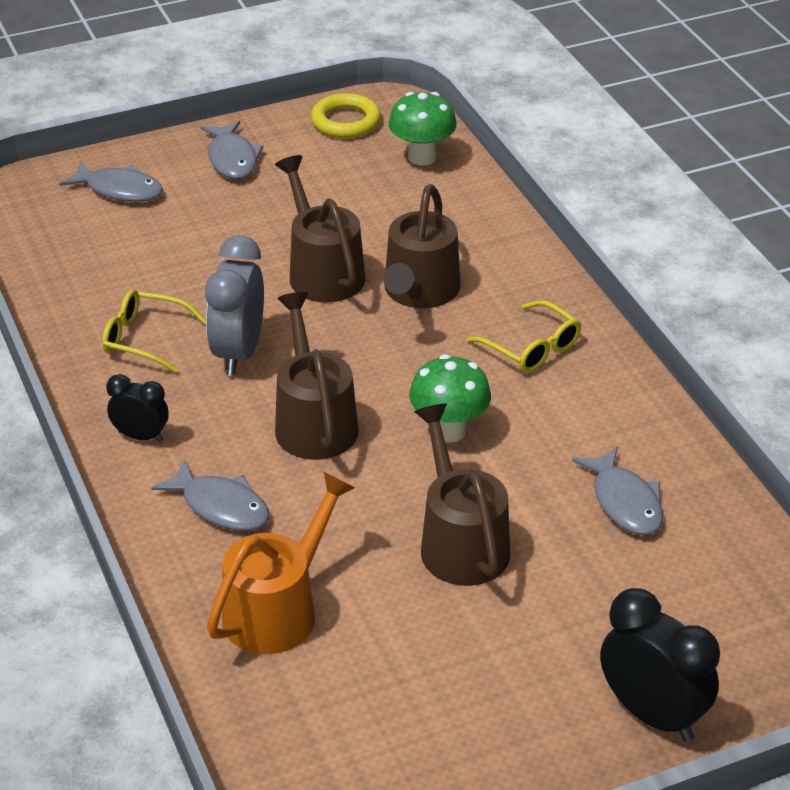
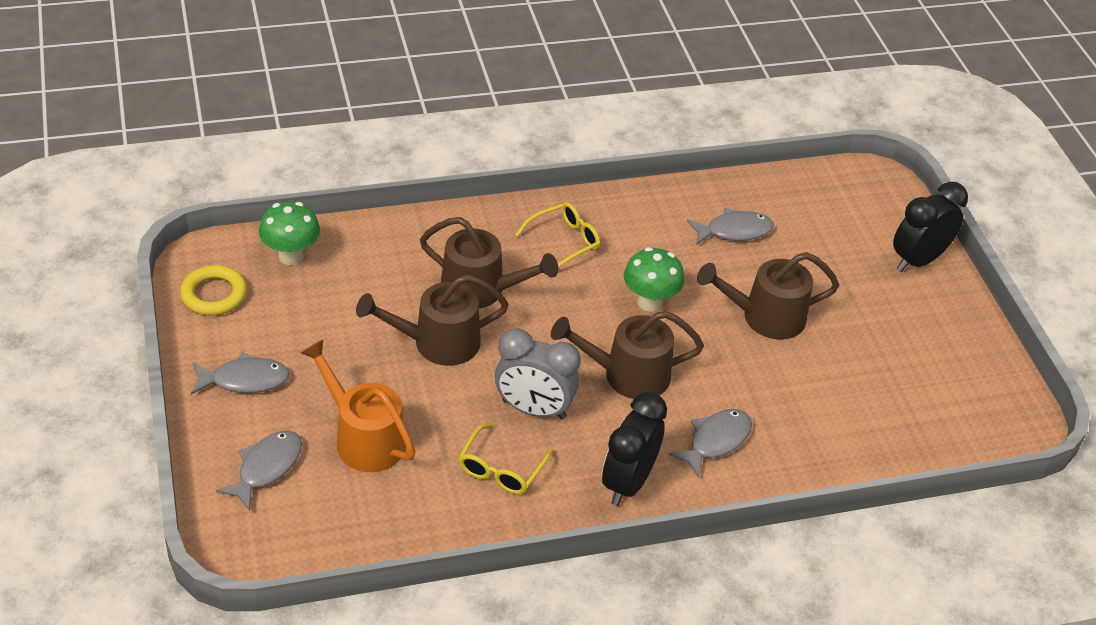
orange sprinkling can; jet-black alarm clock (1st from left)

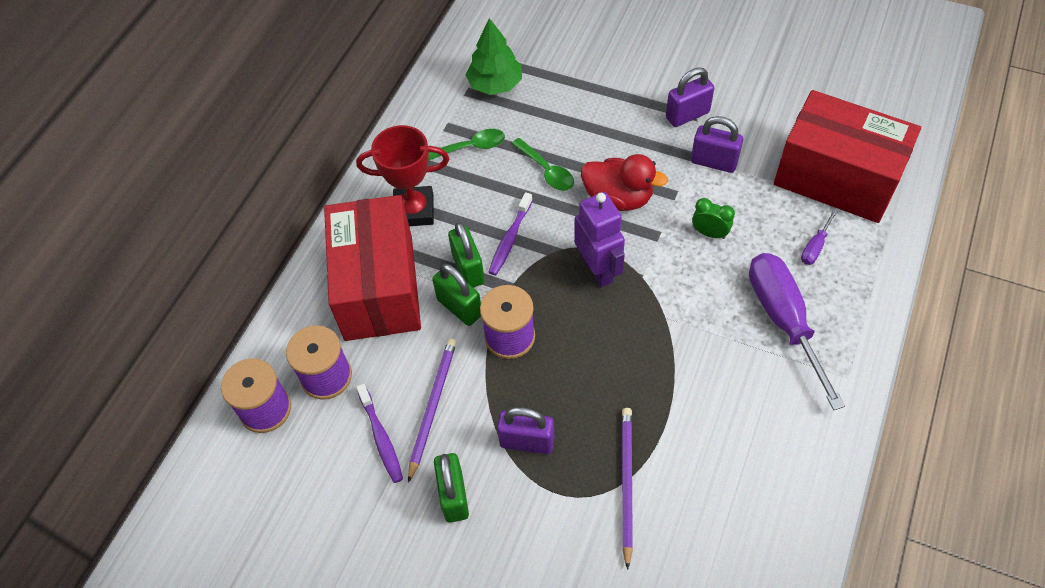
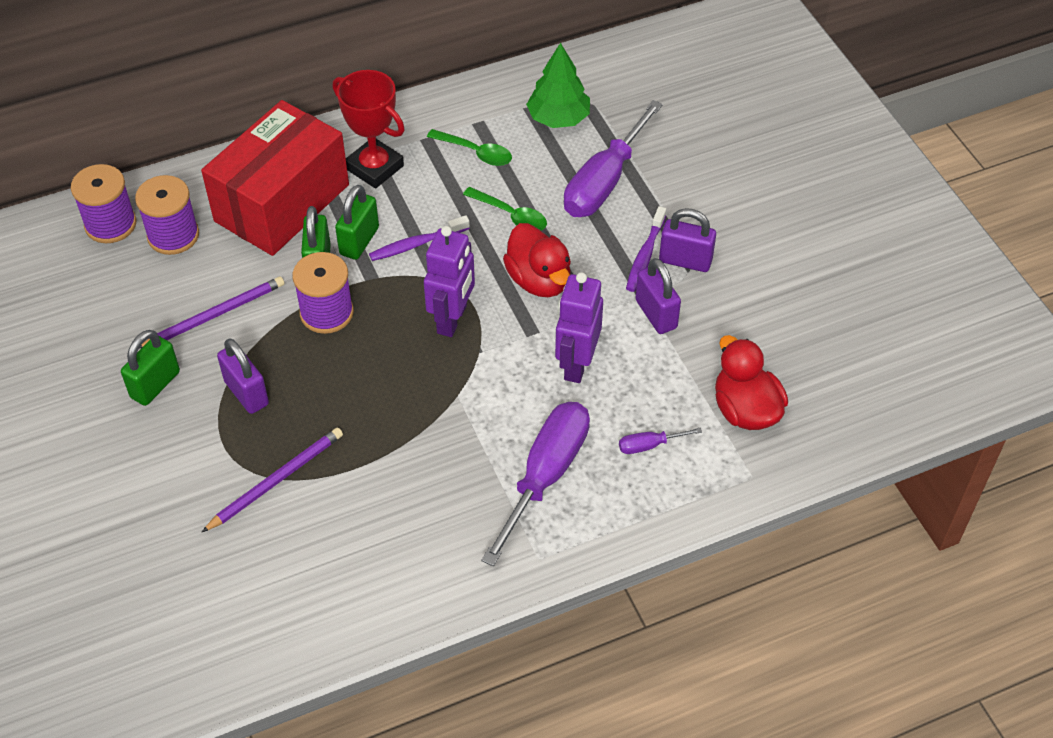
green teaspoon (2nd from left); violet robot figure (2nd from left); violet flat screwdriver (2nd from left); violet tooth brush (2nd from left); crimson rubber duck (2nd from left)

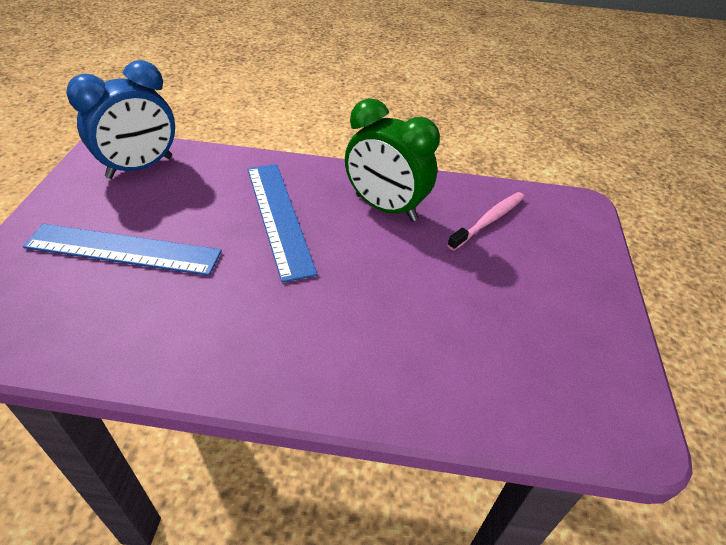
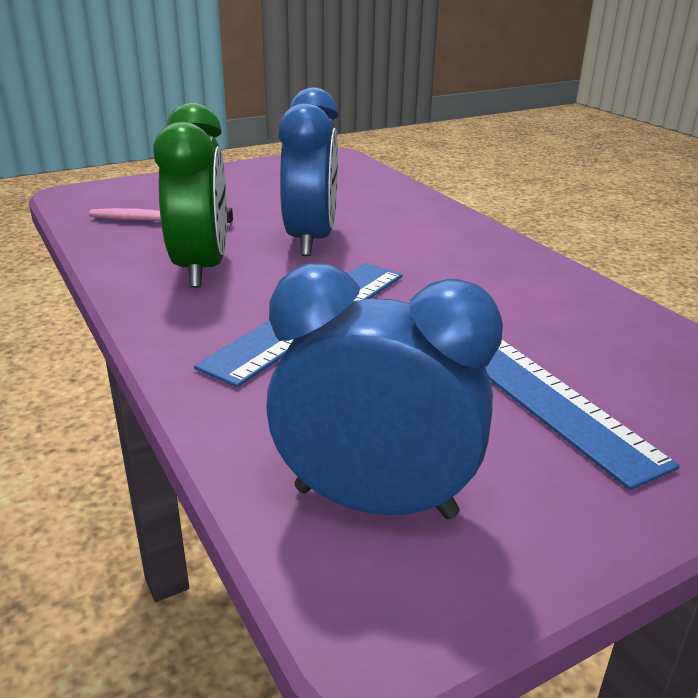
cobalt alarm clock (1st from left)

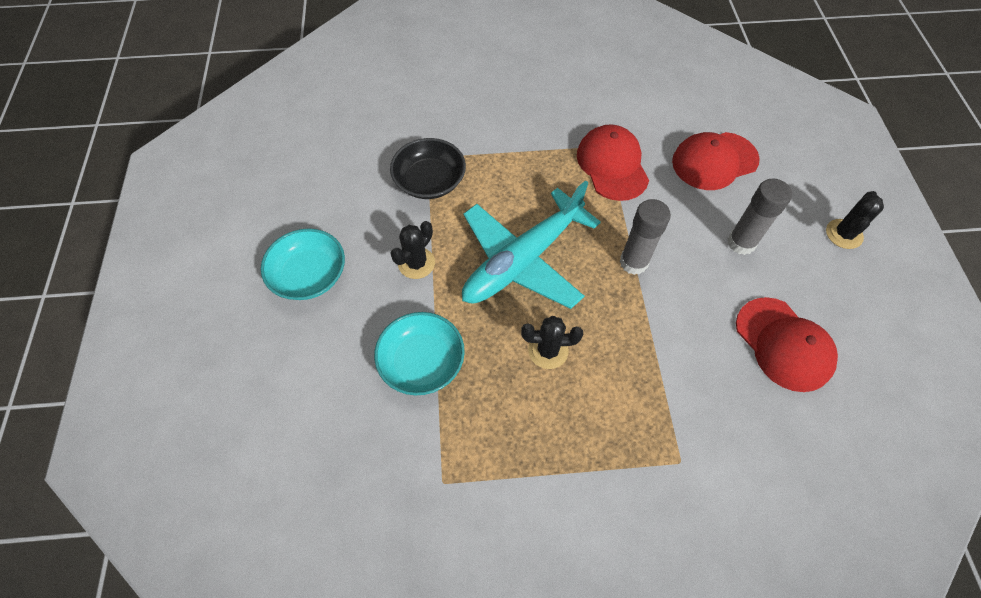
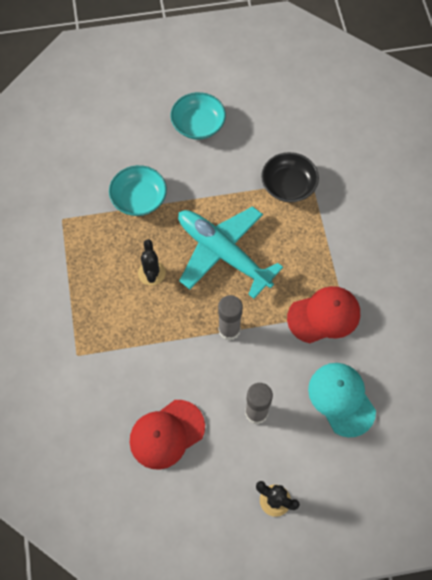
aqua peaked cap; jet-black saguaro cactus (1st from left in the first image)

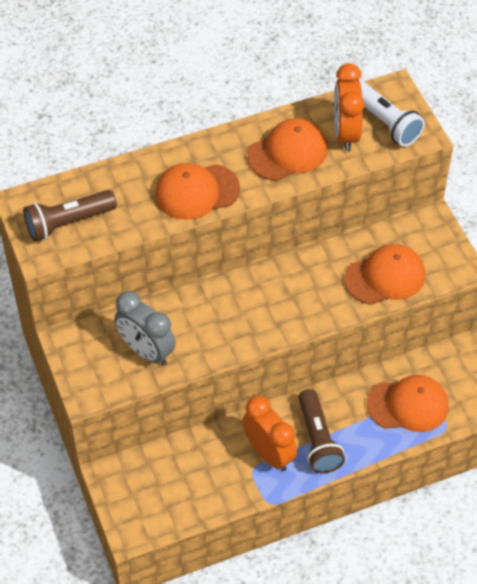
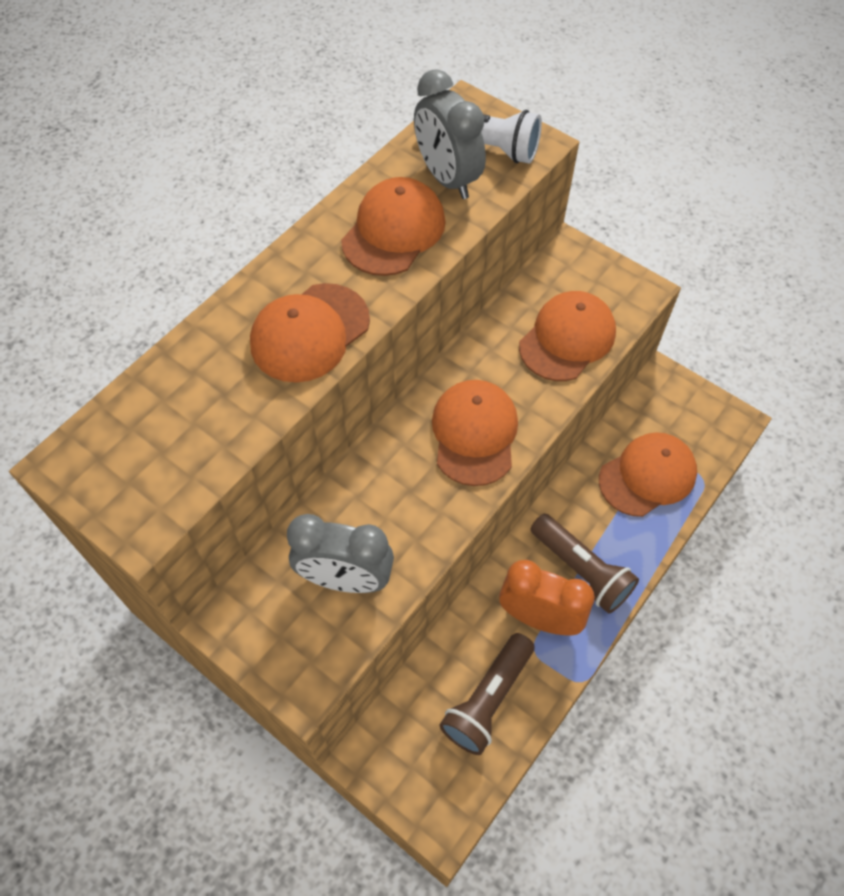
grey alarm clock (2nd from left); orange peaked cap (3rd from left); dark brown torch (1st from left)

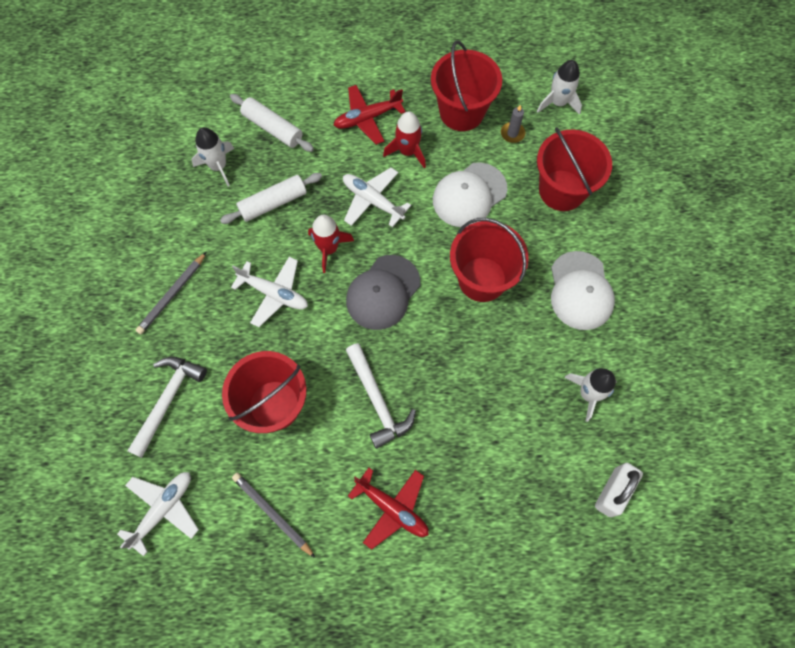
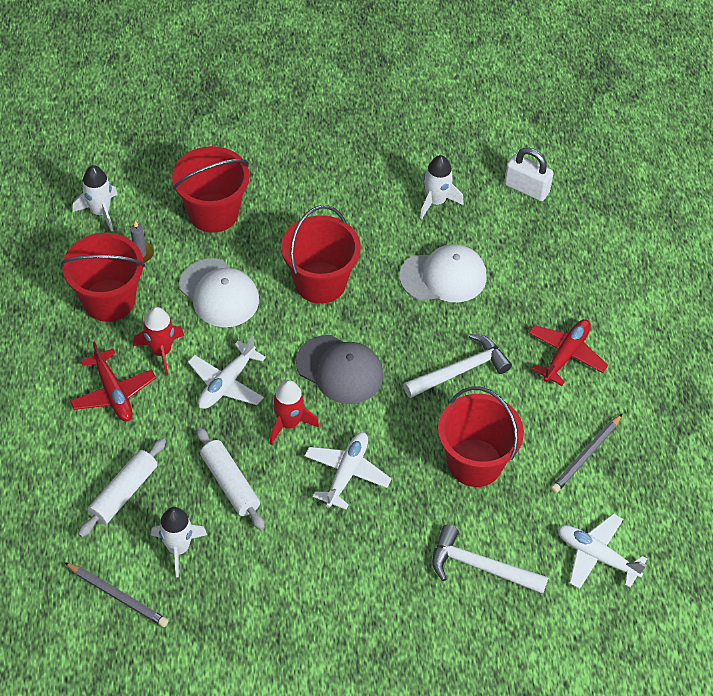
grey lead pencil (1st from left); pure white peaked cap (2nd from left)

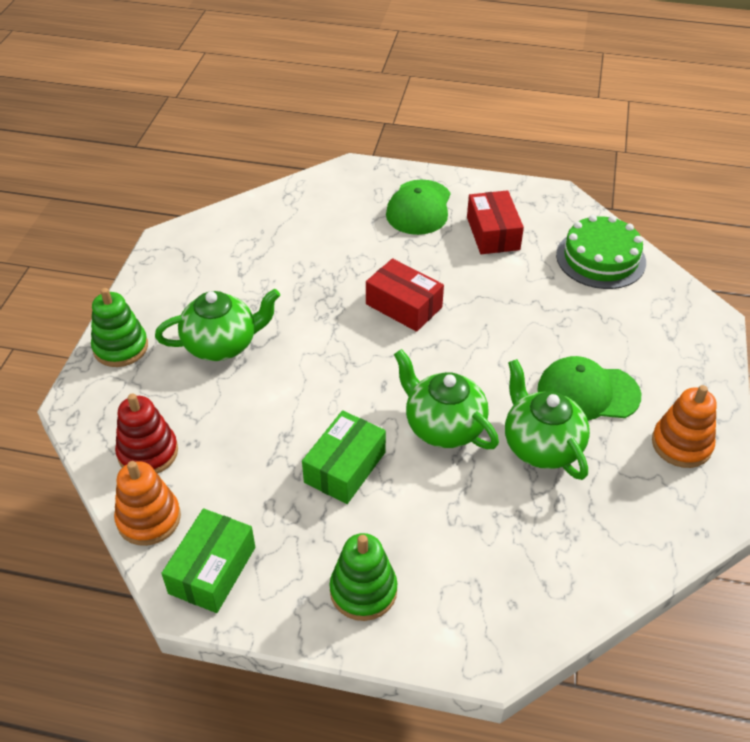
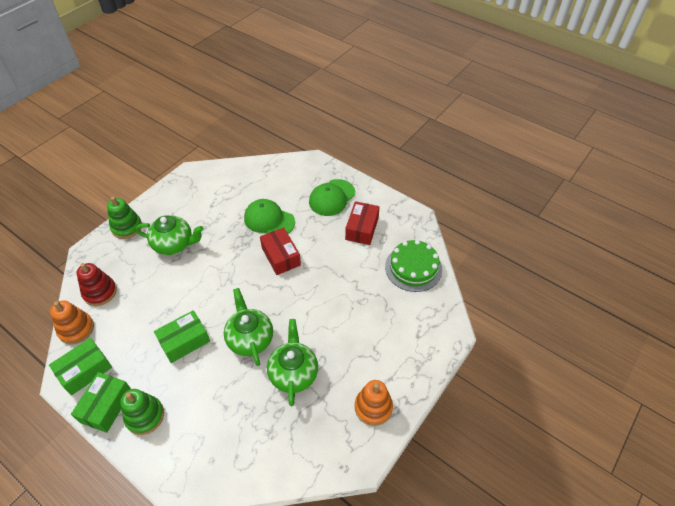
green parcel (2nd from left); green peaked cap (1st from left)

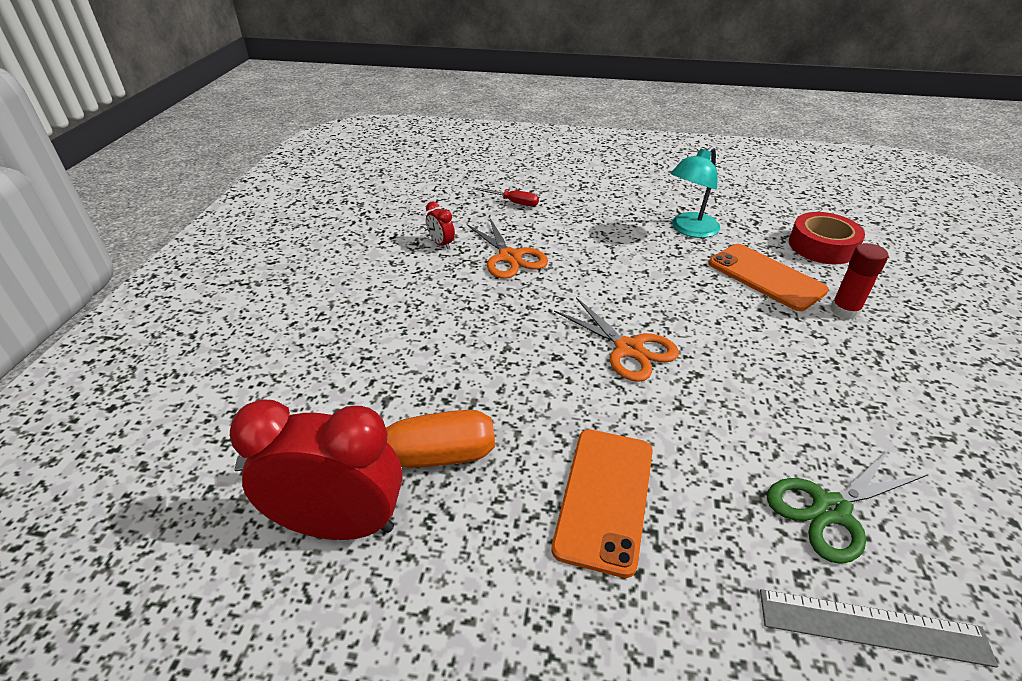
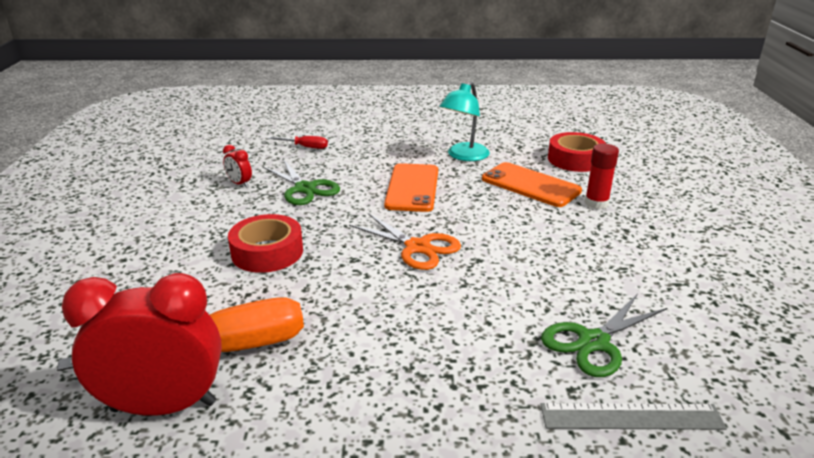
crimson roll of tape (1st from left); green pair of scissors (1st from left); orange mobile phone (1st from left)

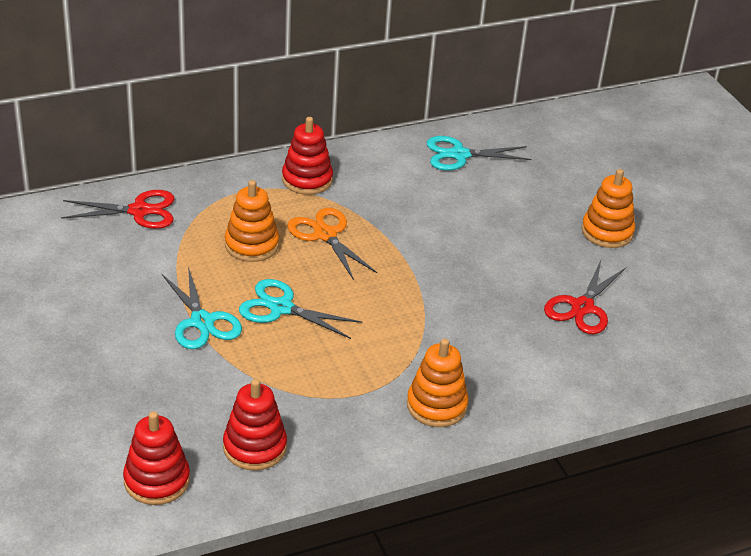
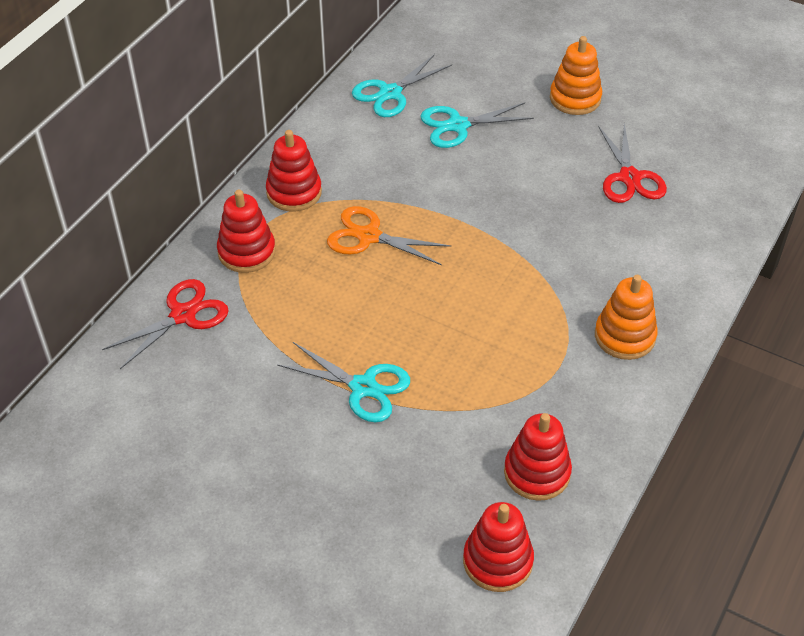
crimson stacking toy (1st from left); aqua pair of scissors (3rd from left); orange stacking toy (1st from left in the first image)

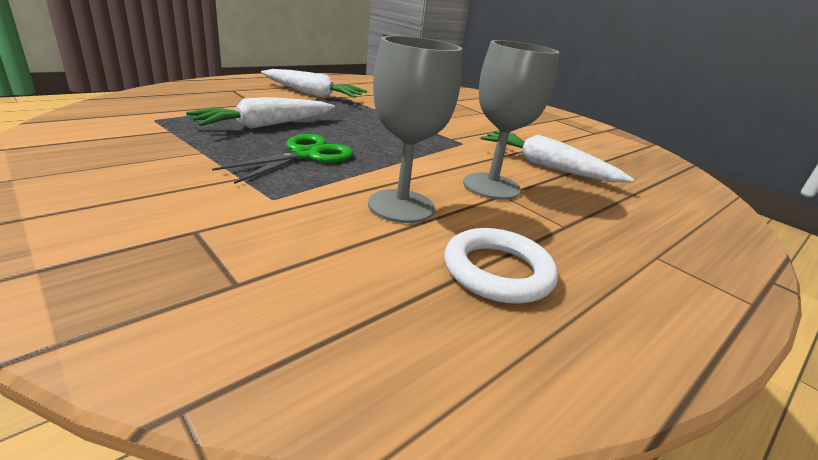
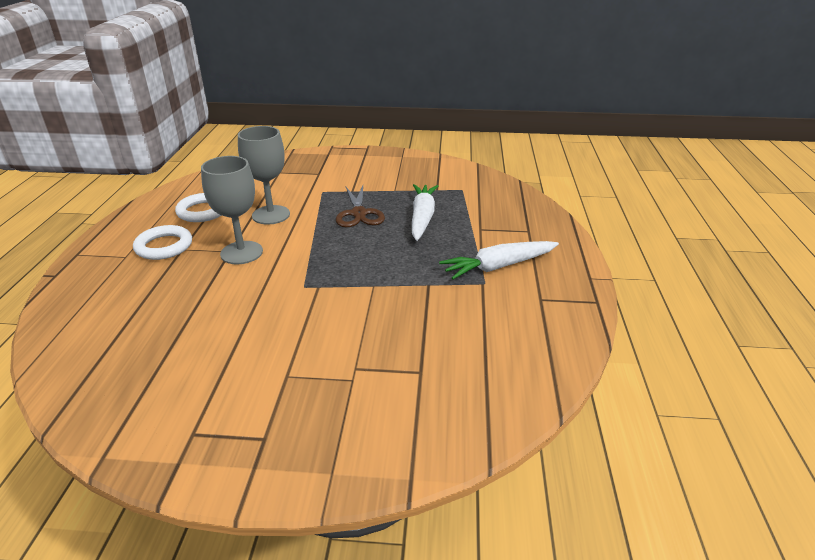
pure white ring (1st from left); dark brown pair of scissors; pure white carrot (3rd from left in the first image)

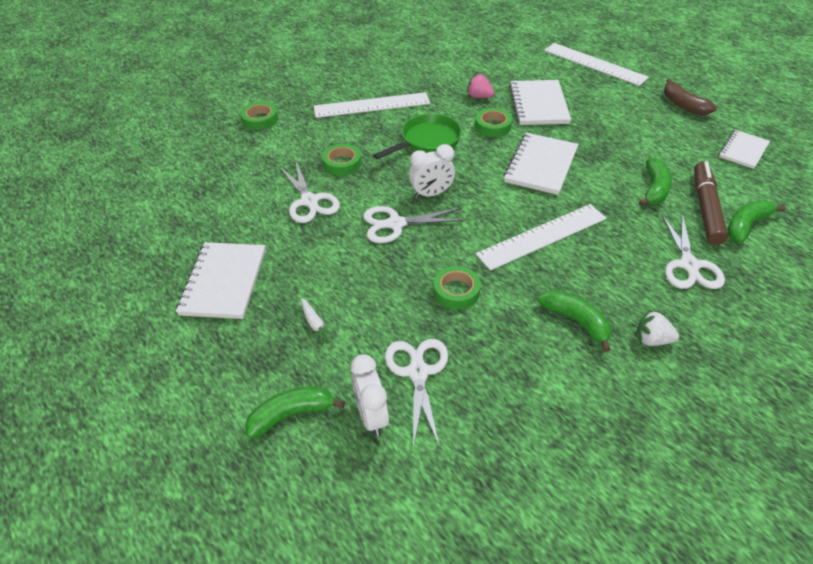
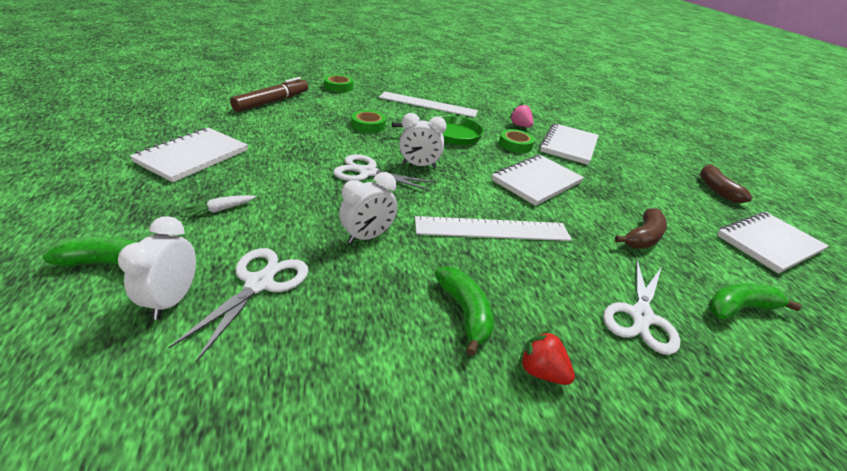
pure white carrot; dark brown felt pen; pure white alarm clock (2nd from left); crimson toy strawberry; dark brown banana fruit (1st from left); pure white notepad (4th from left); pure white pair of scissors (1st from left in the first image); pure white measuring stick (3rd from left in the first image)

